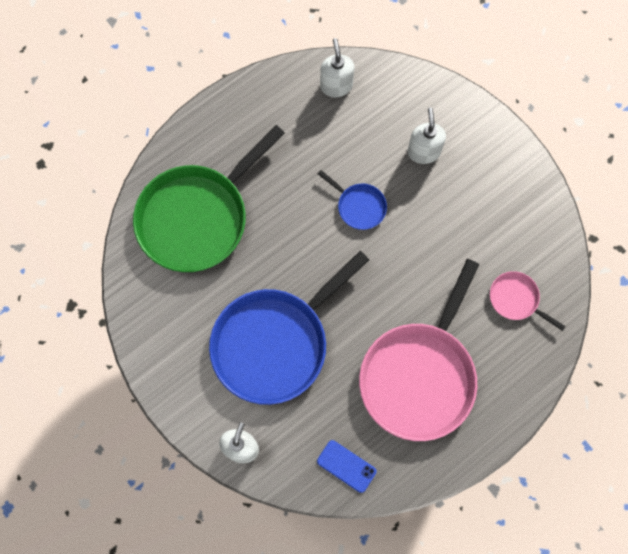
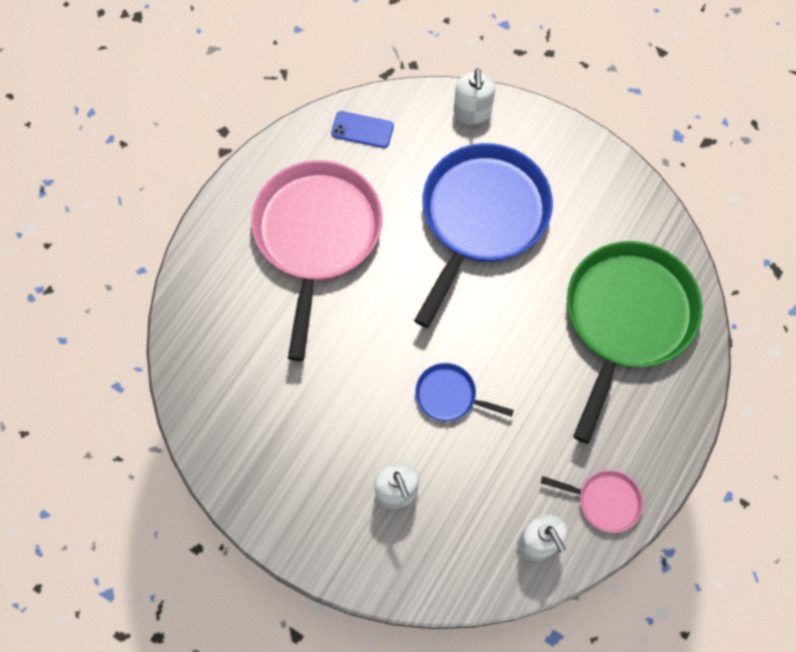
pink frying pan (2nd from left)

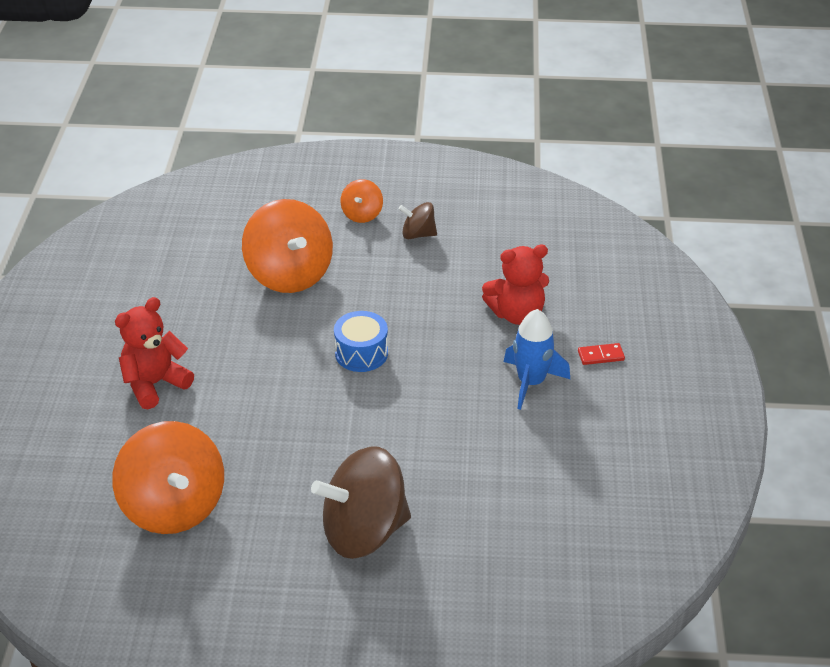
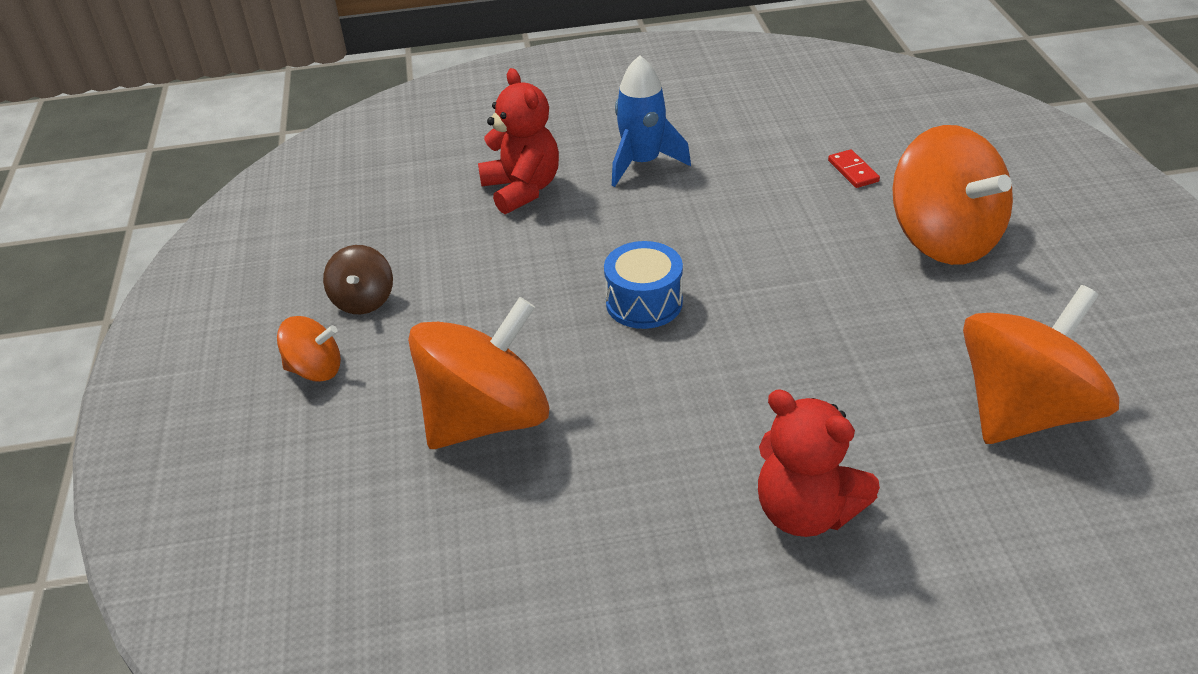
crimson domino tile; orange toy top (3rd from left)

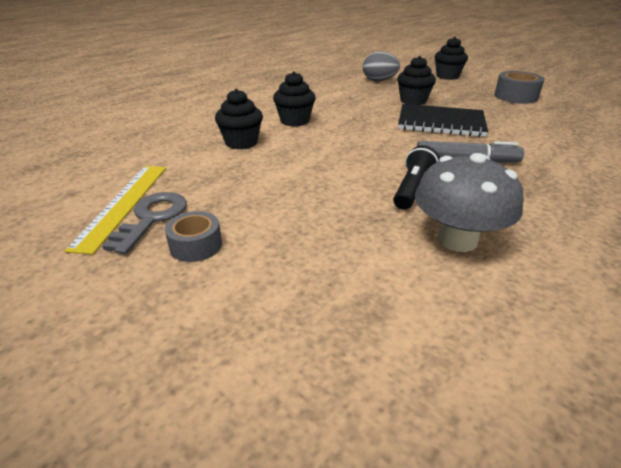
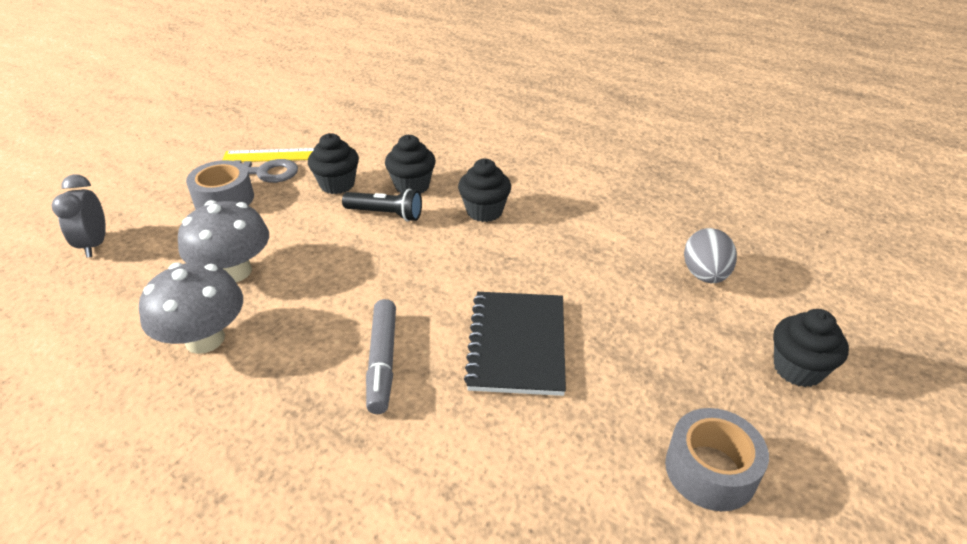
grey alarm clock; grey mushroom (2nd from left); grey roll of tape (1st from left); jet-black cupcake (1st from left); jet-black torch

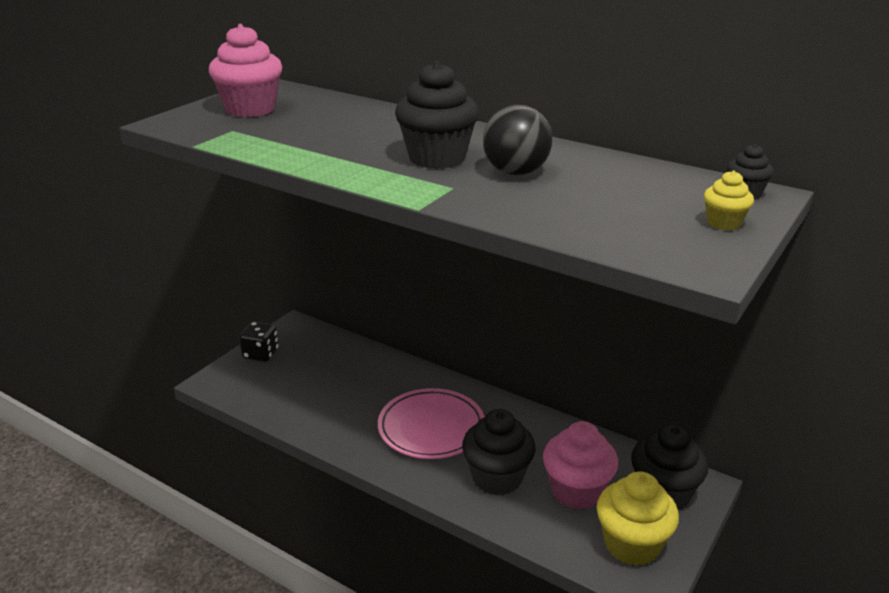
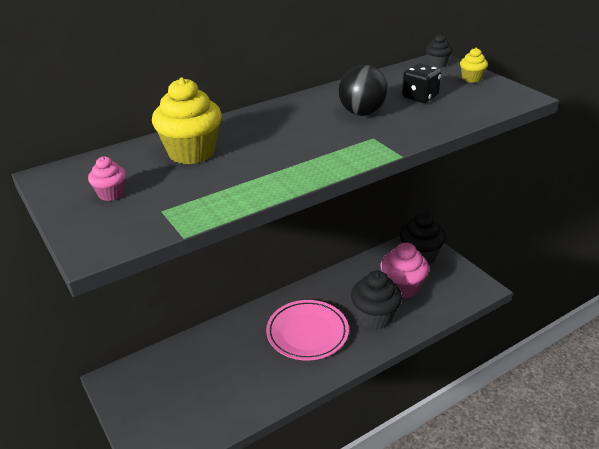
pink cupcake (1st from left); yellow cupcake (1st from left); jet-black dice; jet-black cupcake (1st from left in the first image)

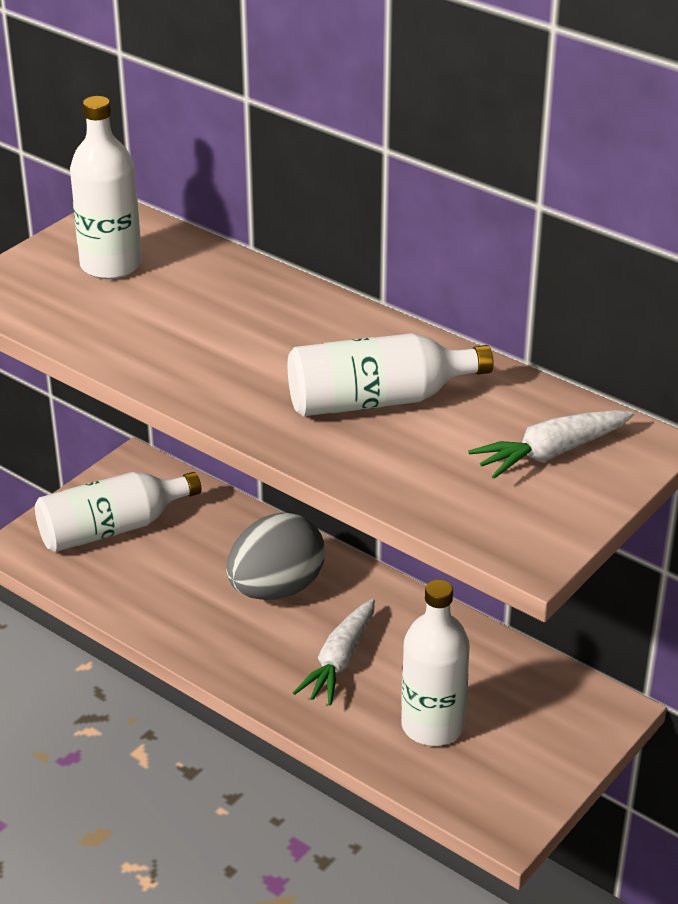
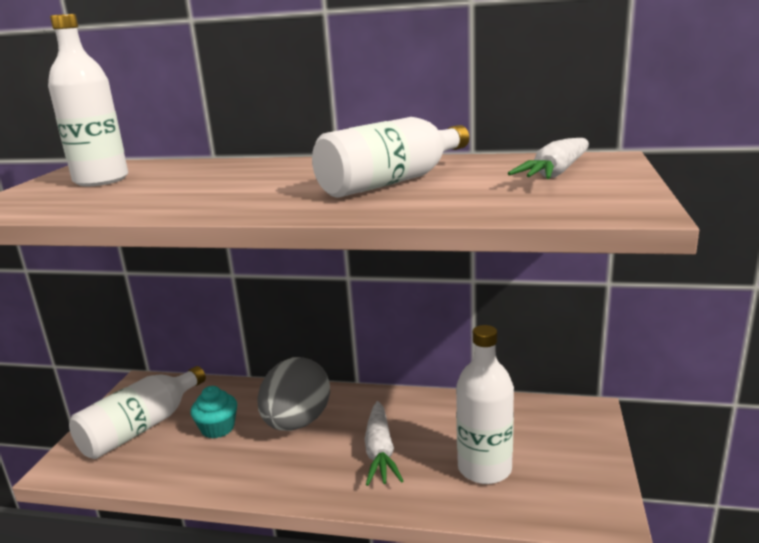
aqua cupcake

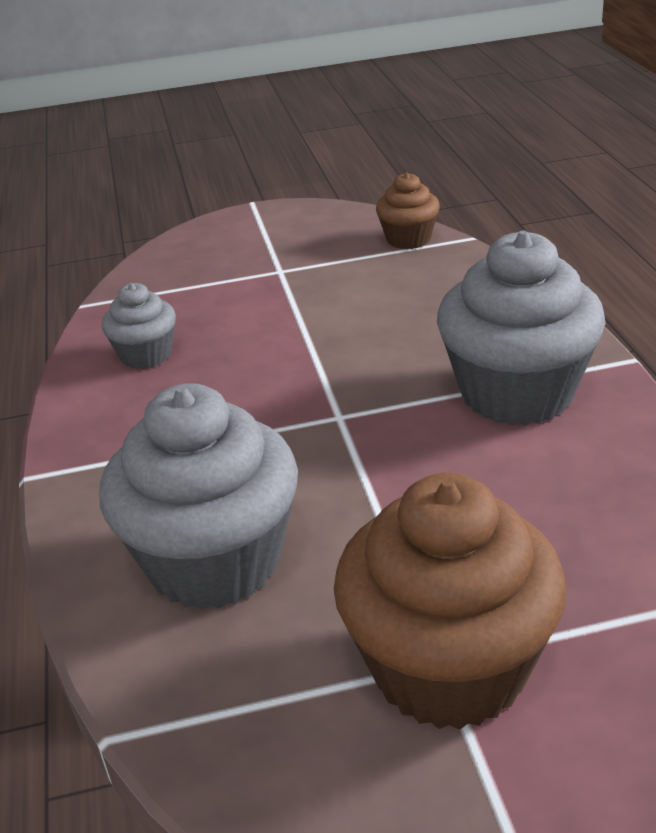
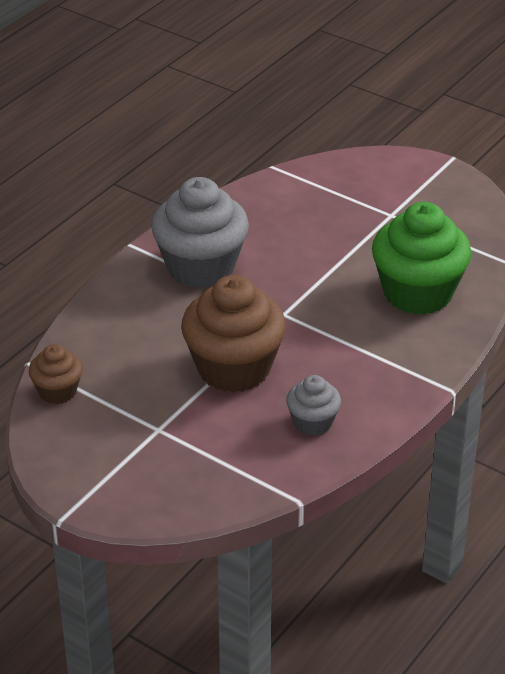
dark brown cupcake (2nd from left); green cupcake

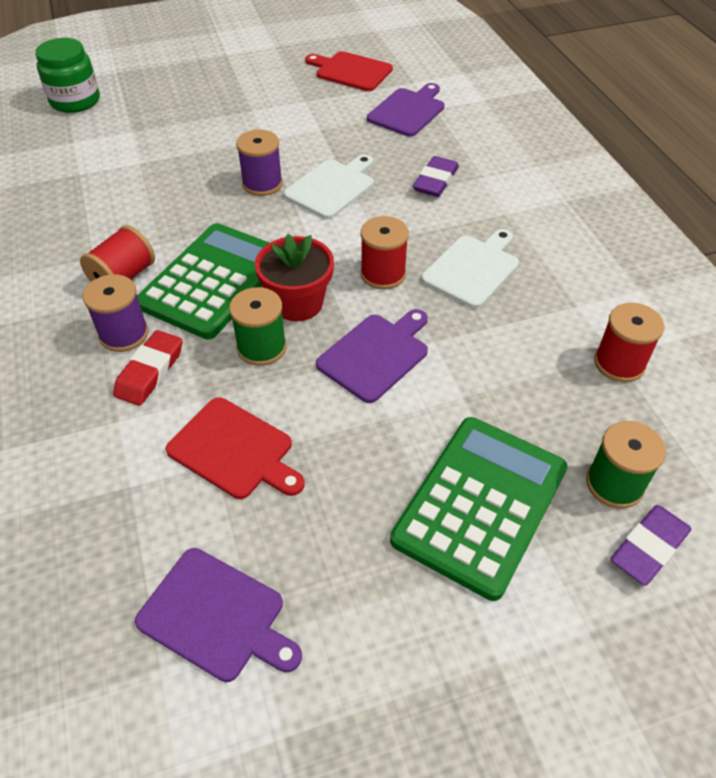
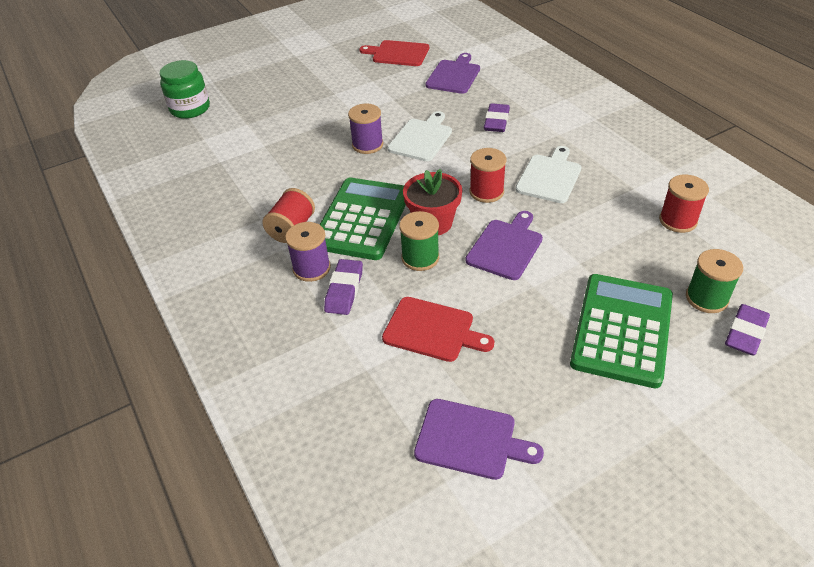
violet pencil eraser (1st from left)

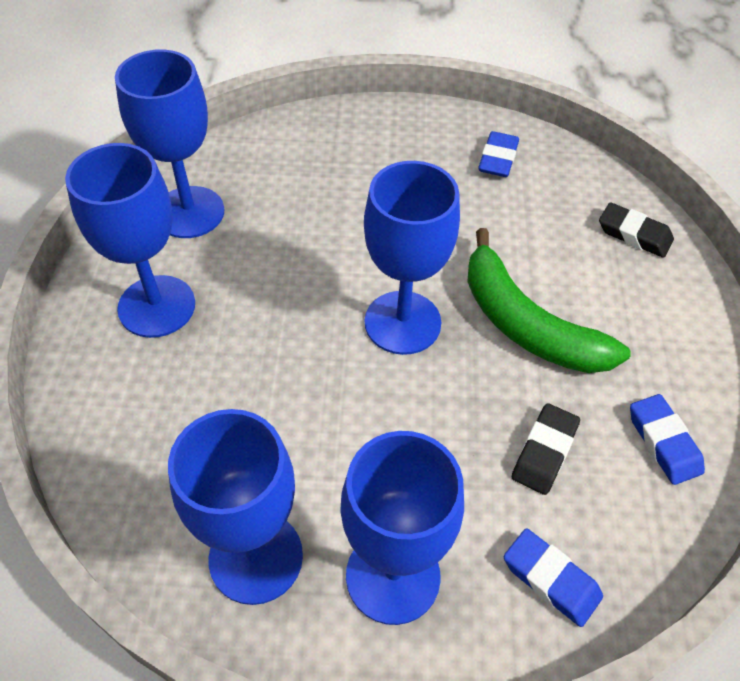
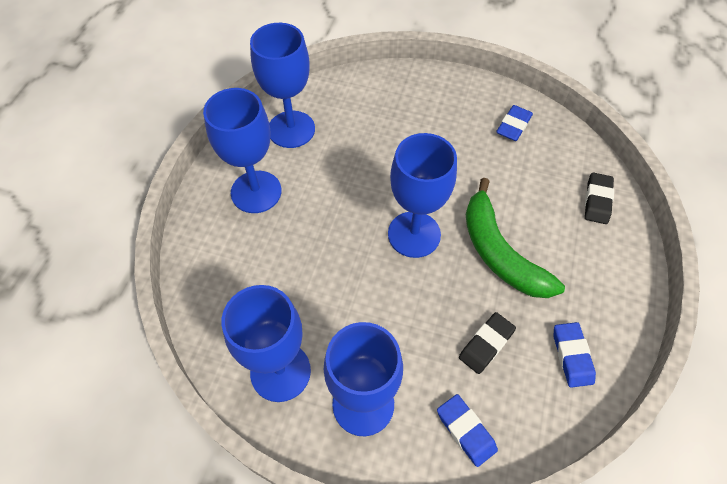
jet-black pencil eraser (2nd from left)

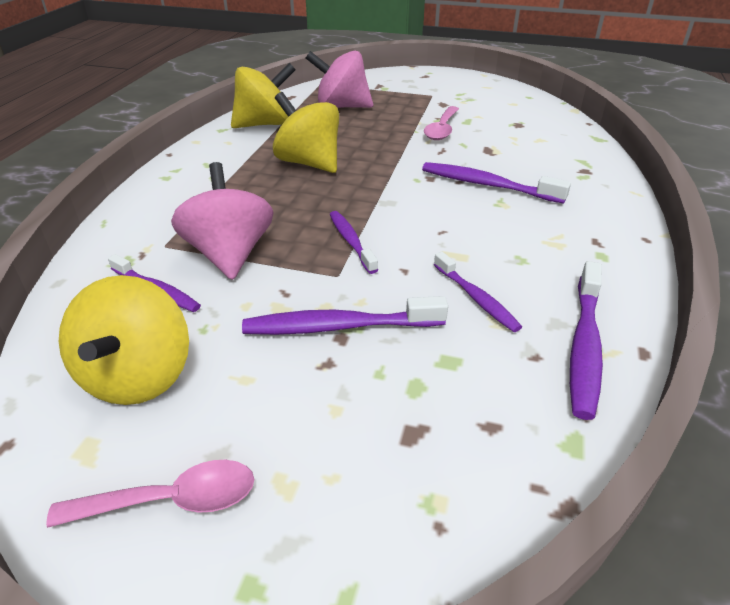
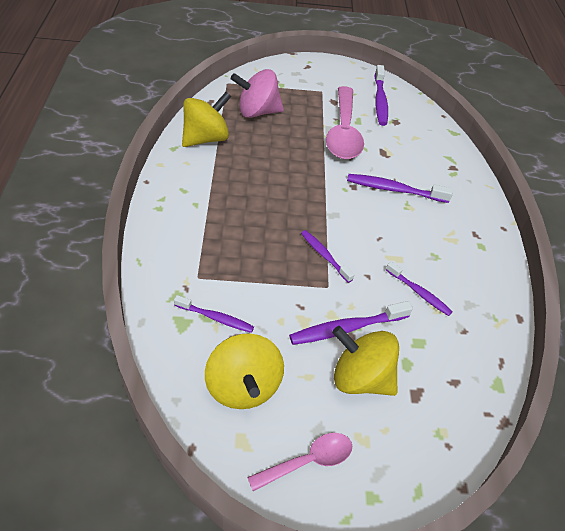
pink teaspoon (2nd from left); yellow toy top (3rd from left); violet tooth brush (4th from left); pink toy top (1st from left in the first image)

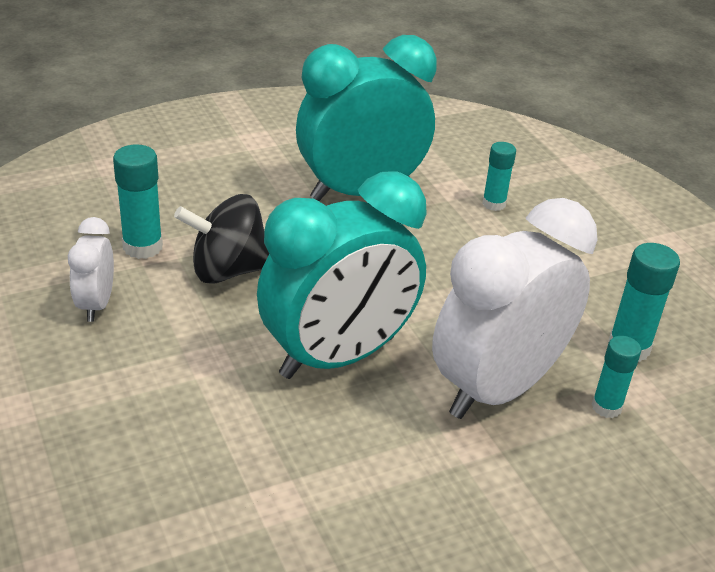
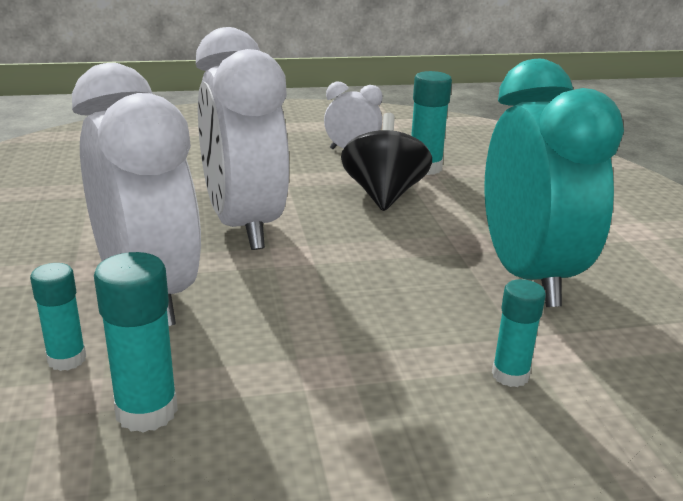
pure white alarm clock (2nd from left)

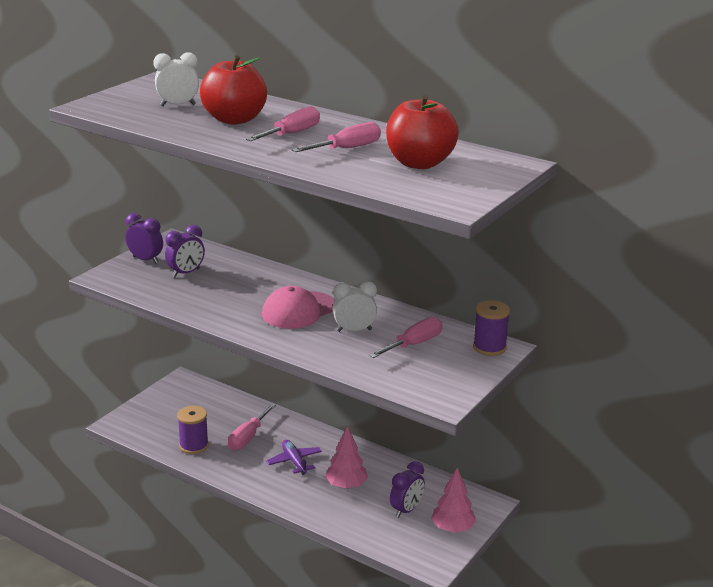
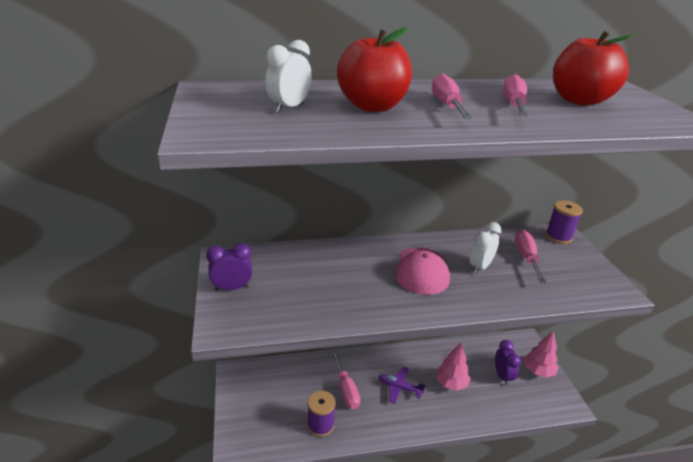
violet alarm clock (2nd from left in the first image)

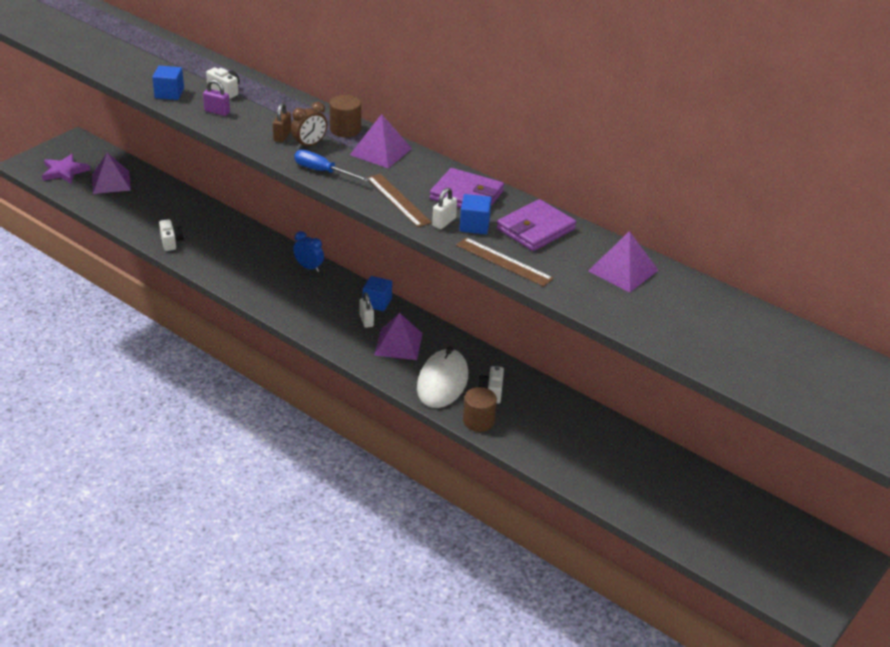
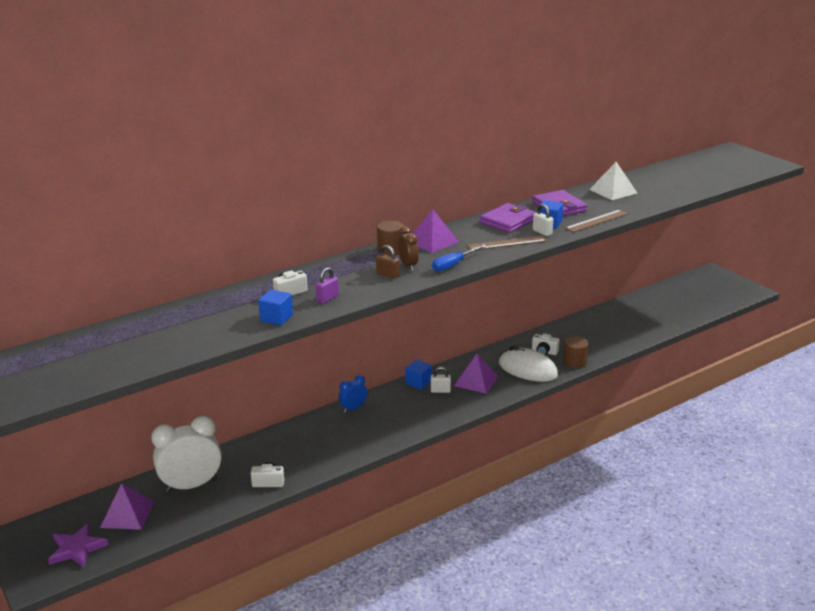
pure white alarm clock; pure white solid pyramid

